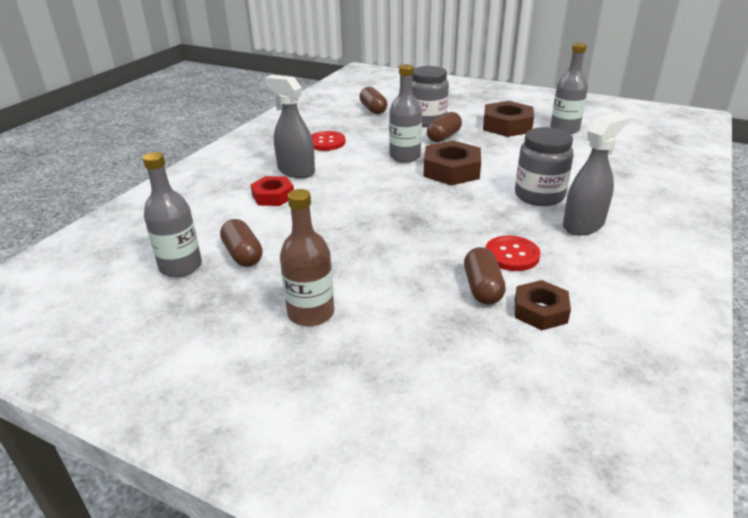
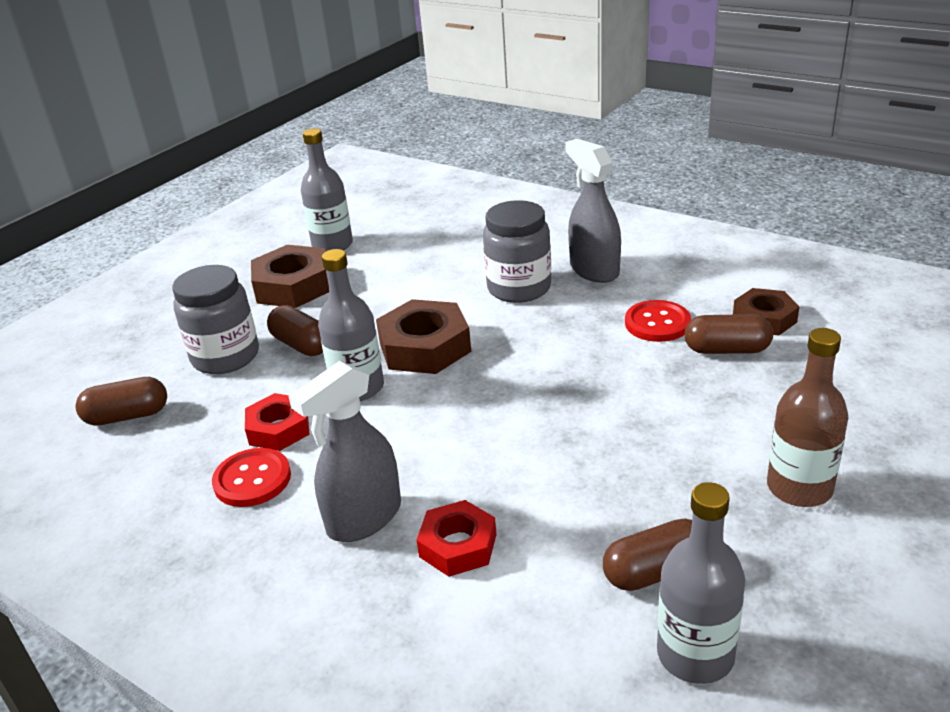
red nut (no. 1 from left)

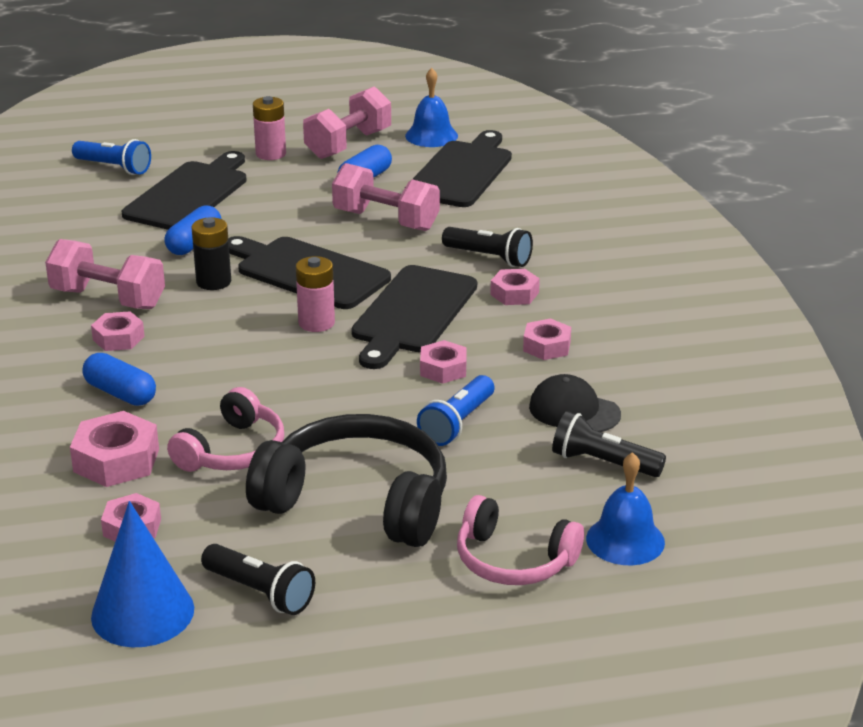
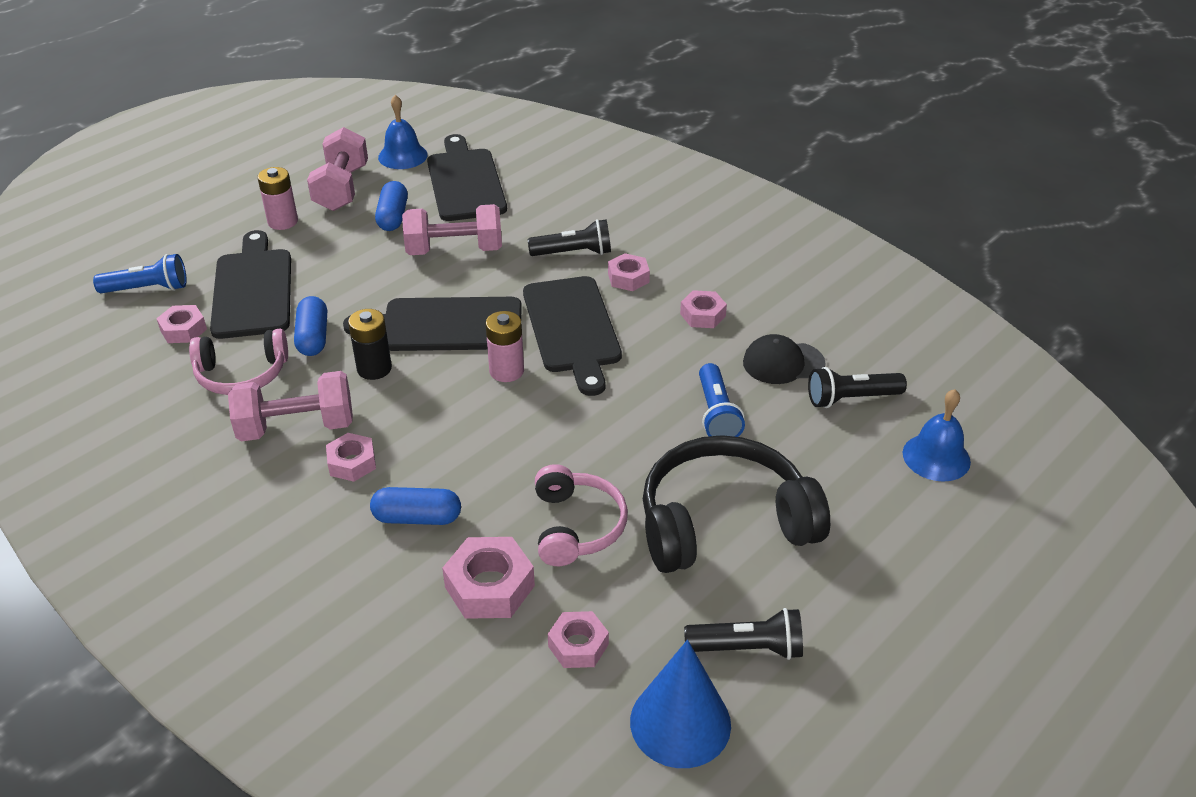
pink nut (no. 1 from left)
pink headphones (no. 1 from left)

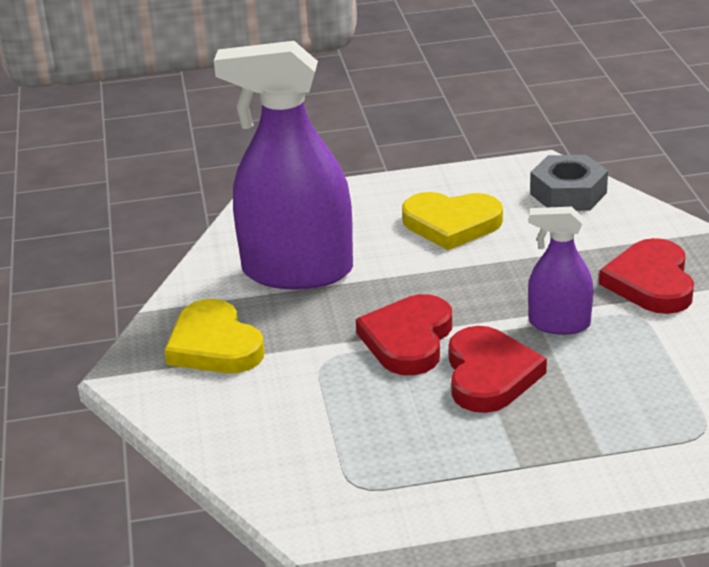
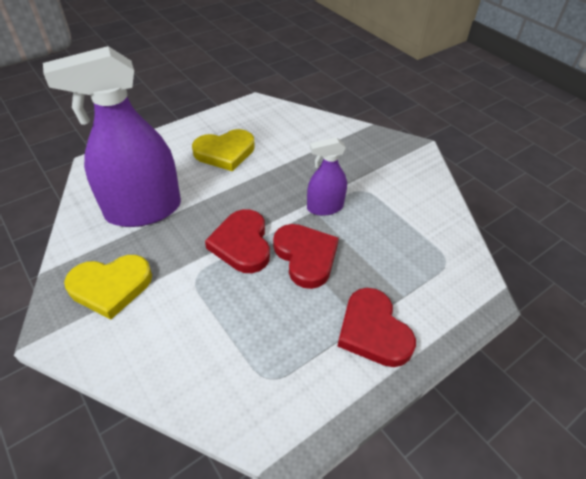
yellow heart (no. 1 from left)
grey nut
red heart (no. 3 from left)

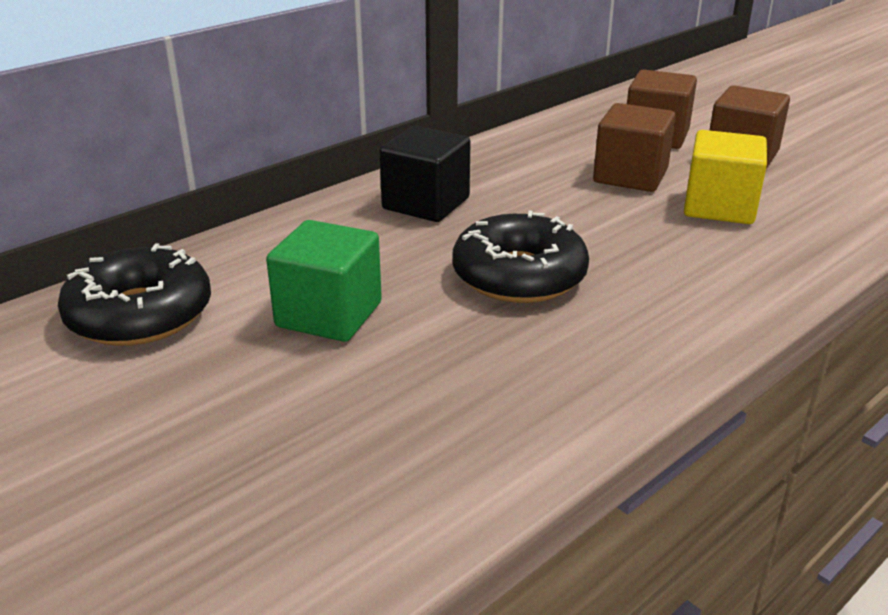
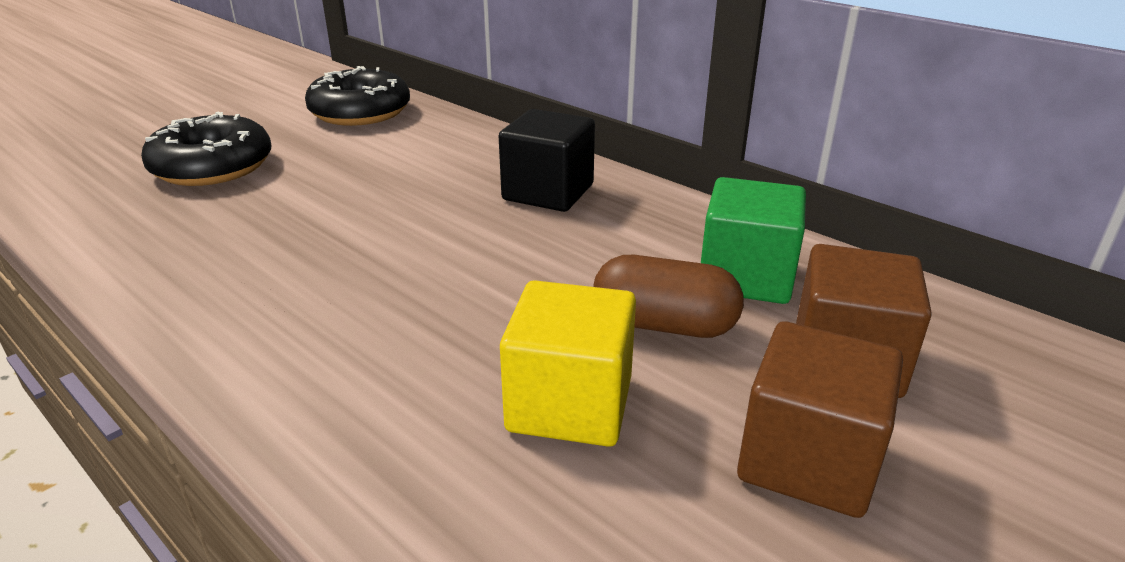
green cube
black donut (no. 1 from left)
brown capsule

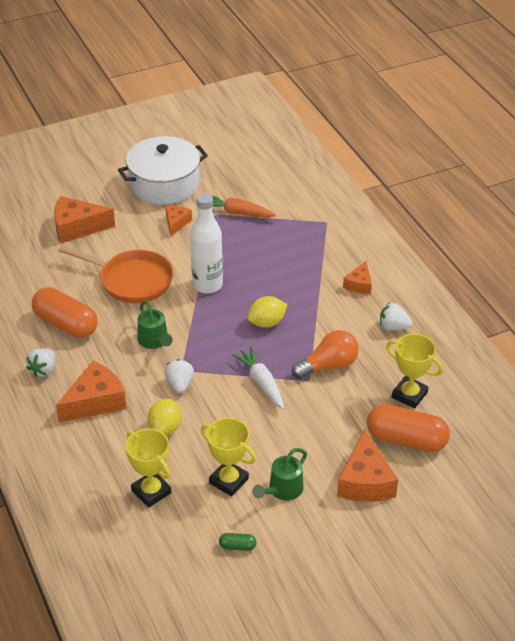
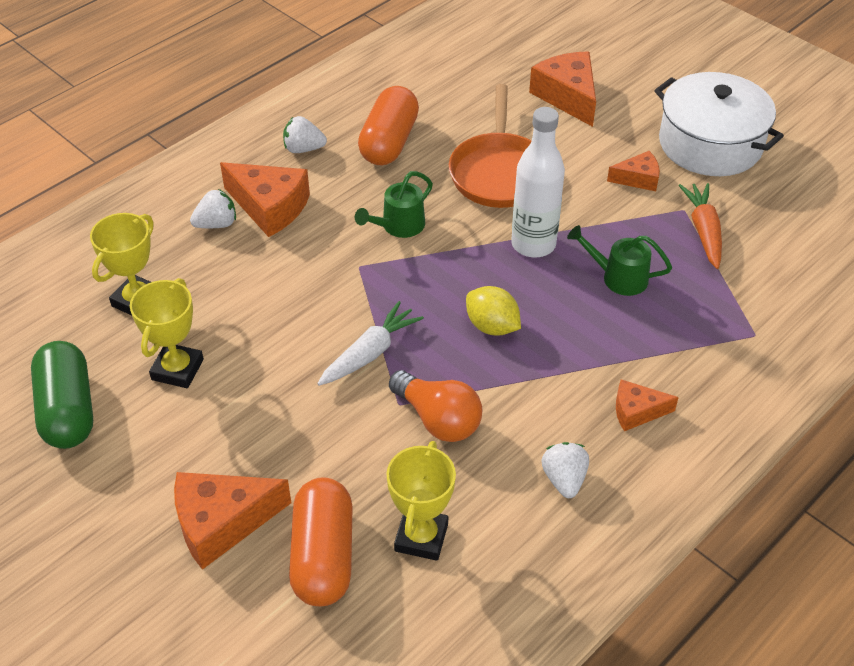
yellow lemon (no. 1 from left in the first image)
white strawberry (no. 1 from left)
green capsule
green watering can (no. 2 from left)

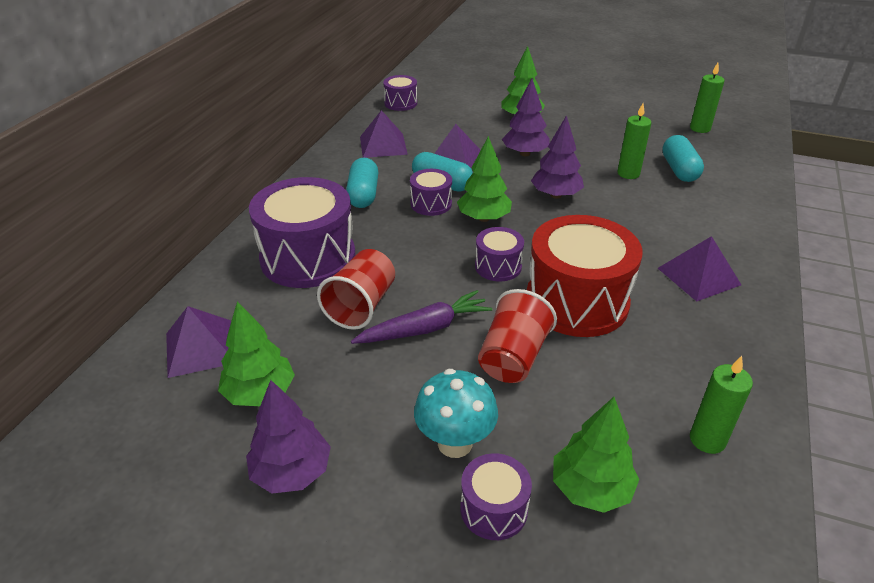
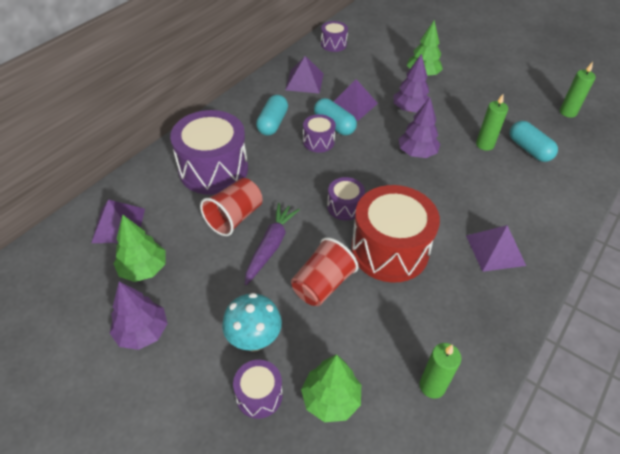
purple carrot
green tree (no. 2 from left in the first image)
turquoise capsule (no. 3 from left)

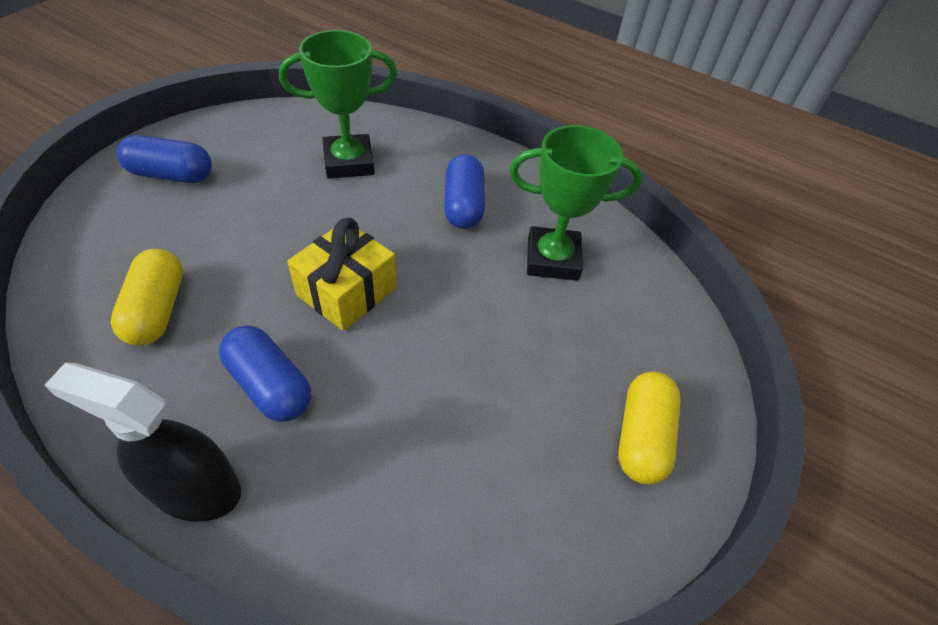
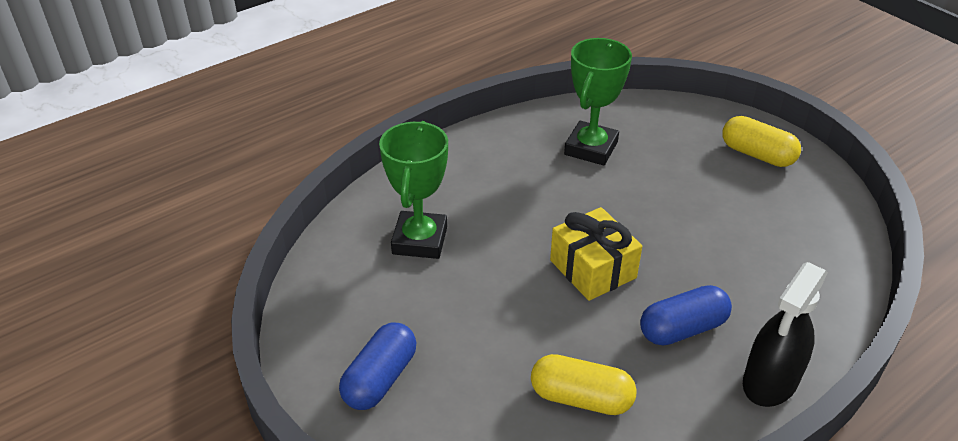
blue capsule (no. 3 from left in the first image)

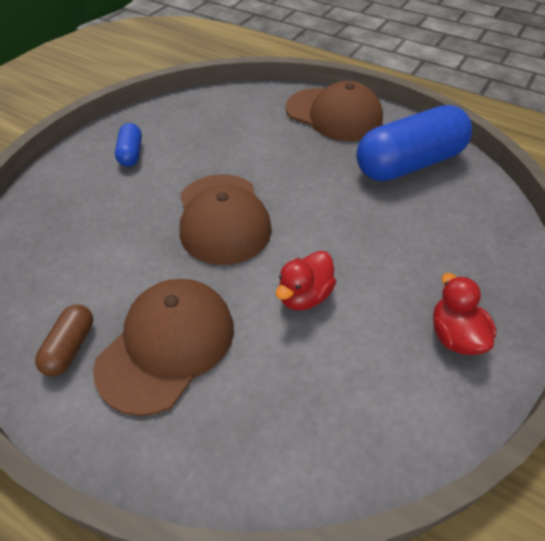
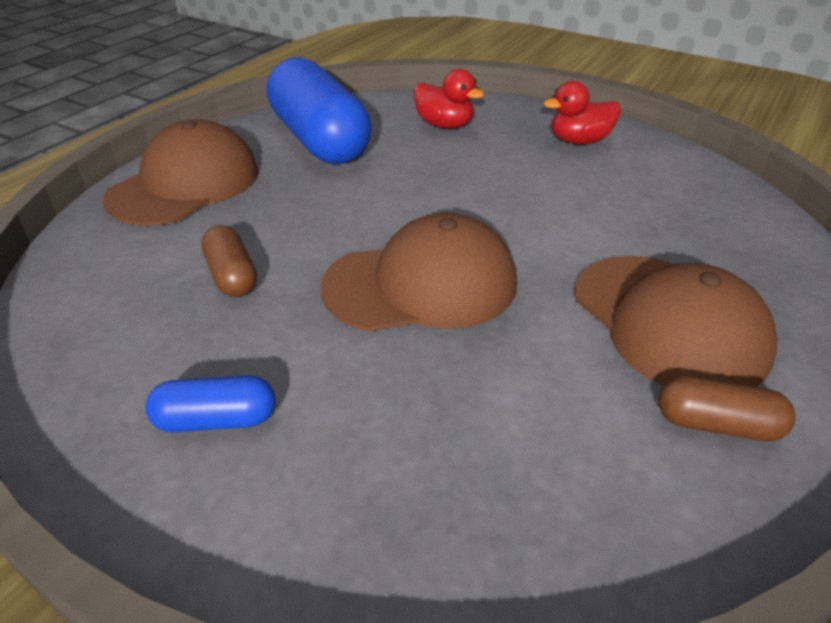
brown cap (no. 3 from left)
red duck (no. 1 from left)
brown capsule (no. 1 from left)

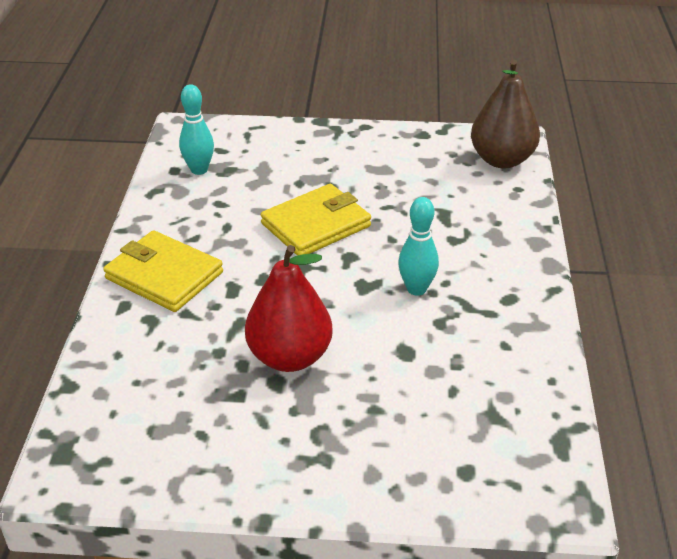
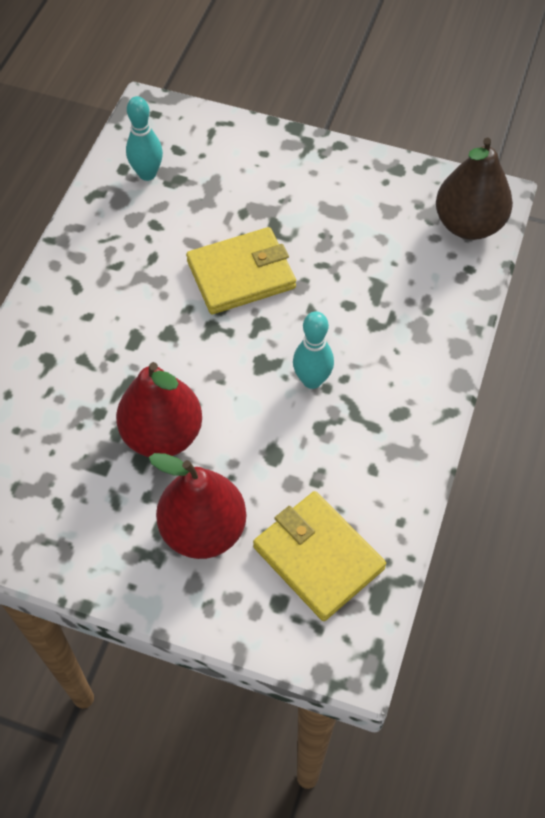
yellow wallet (no. 2 from left)
red pear (no. 2 from left)

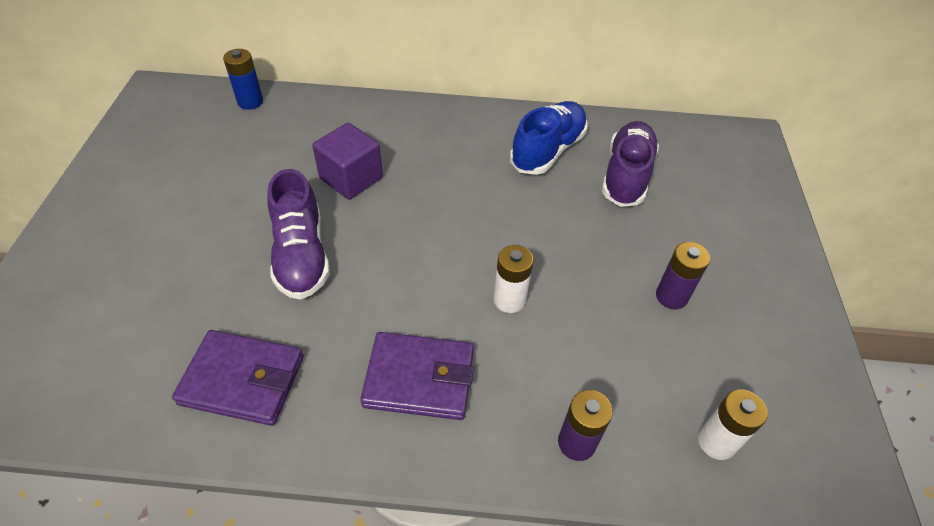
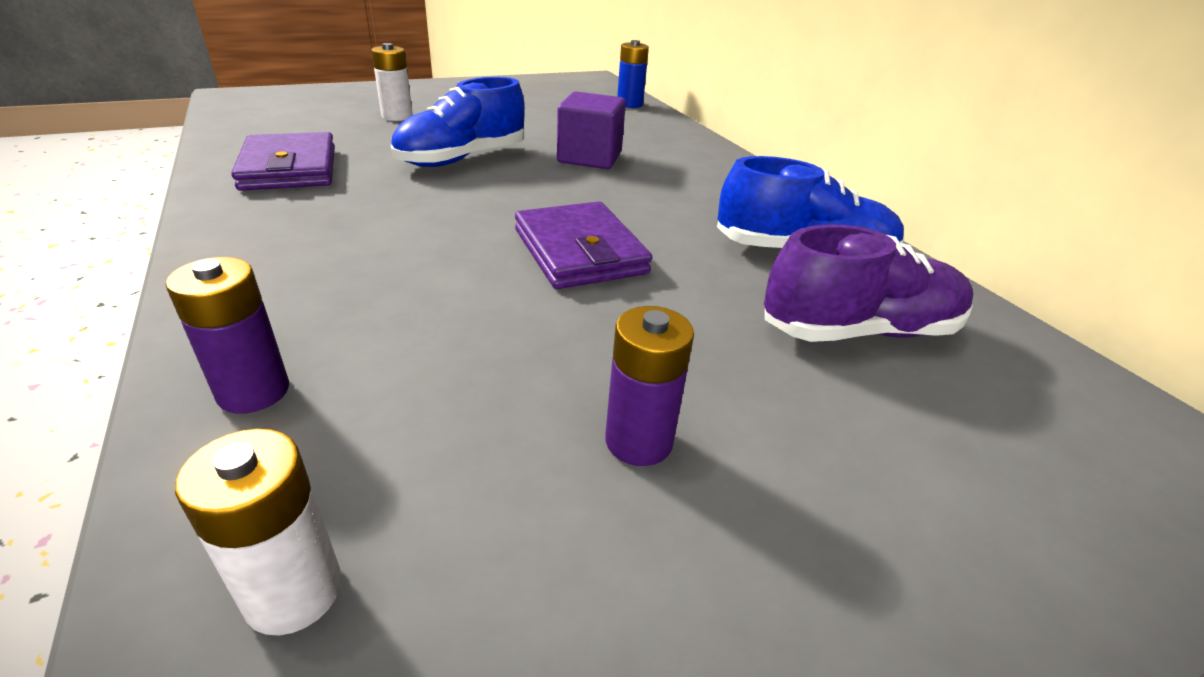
blue shoe (no. 1 from left)
purple wallet (no. 2 from left)
white battery (no. 2 from left)

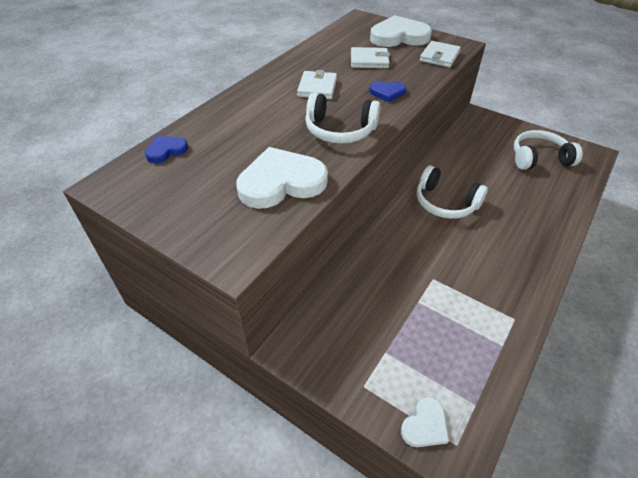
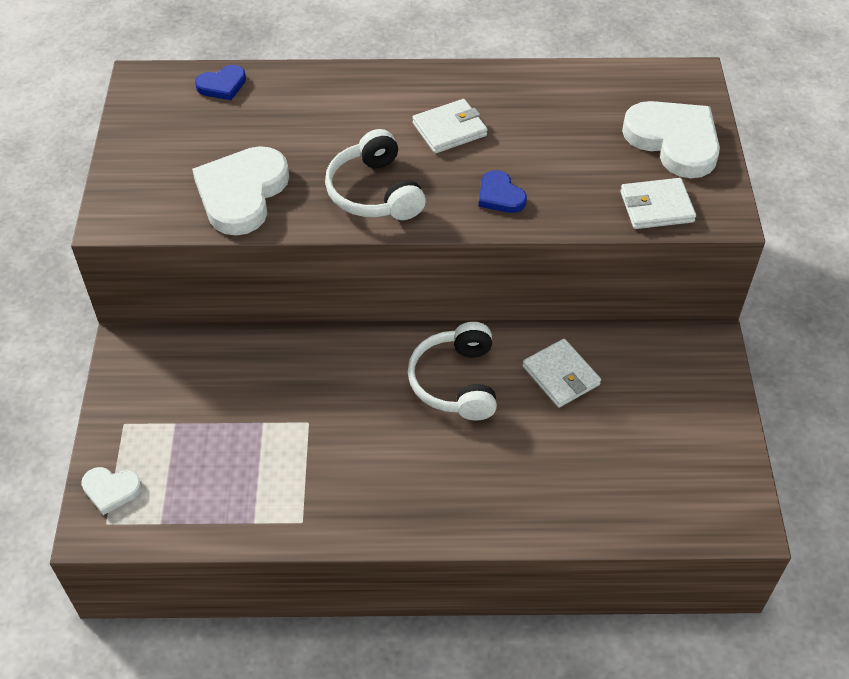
blue heart (no. 1 from left)
white heart (no. 2 from left)
white wallet (no. 2 from left)
white headphones (no. 3 from left in the first image)

